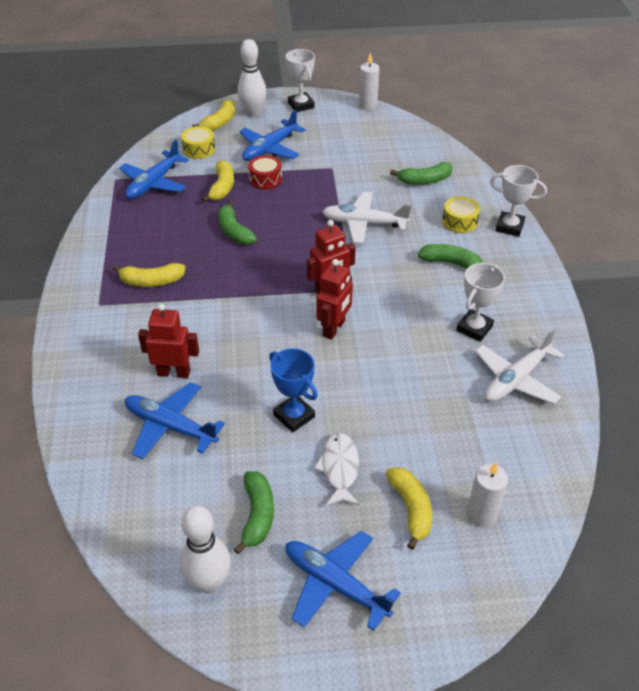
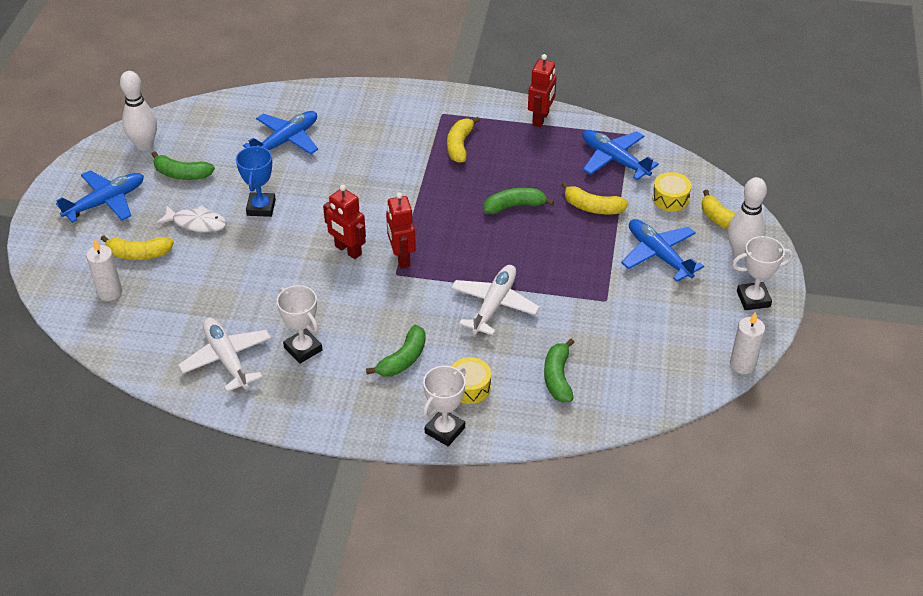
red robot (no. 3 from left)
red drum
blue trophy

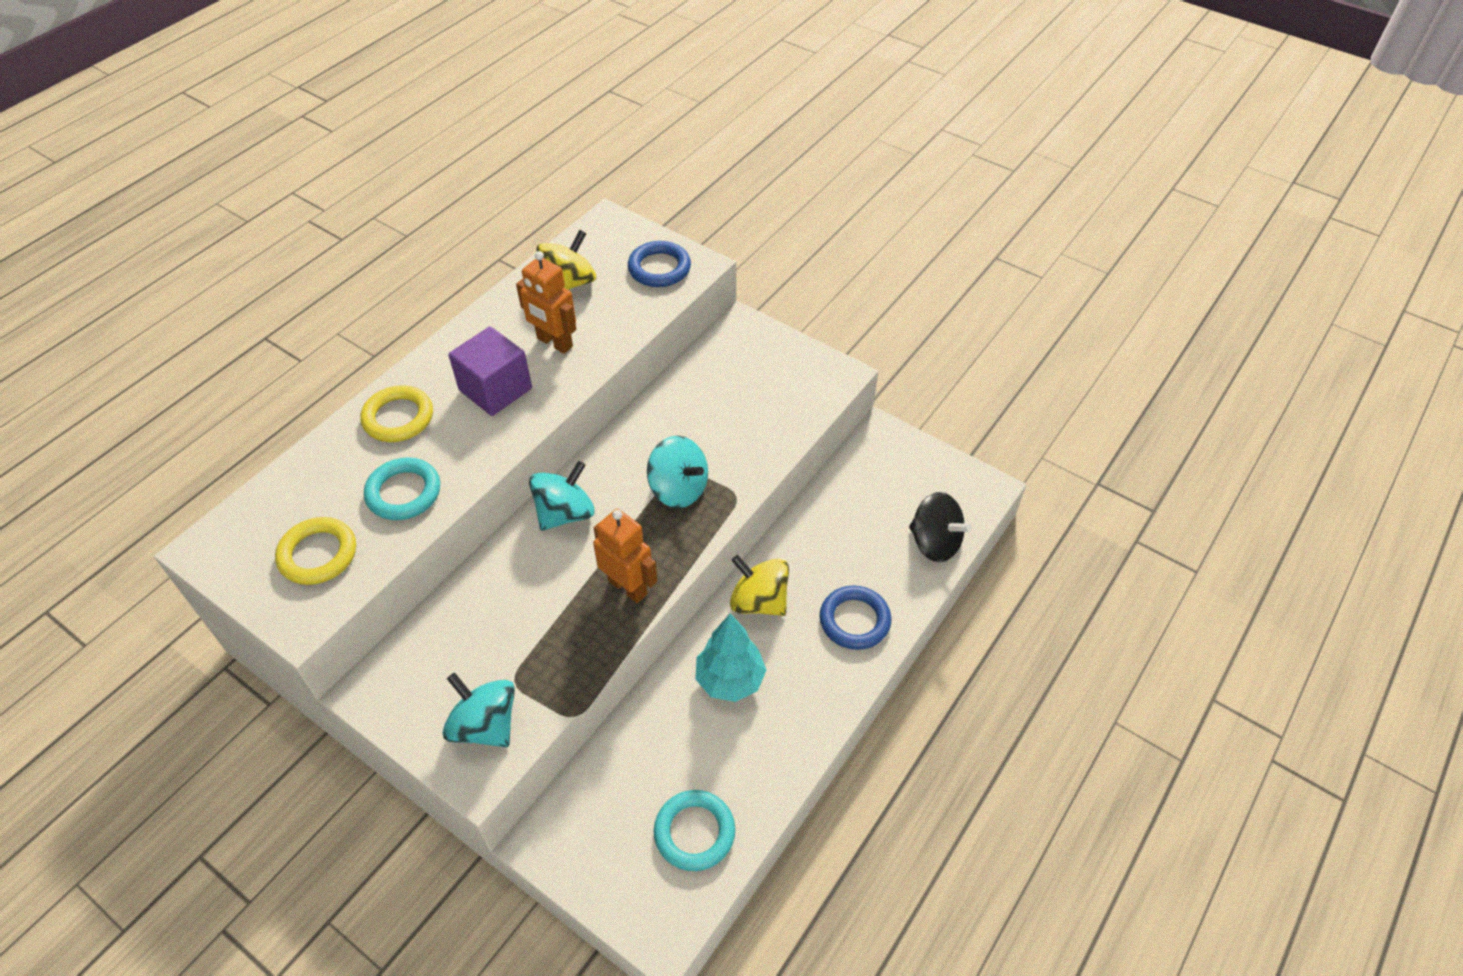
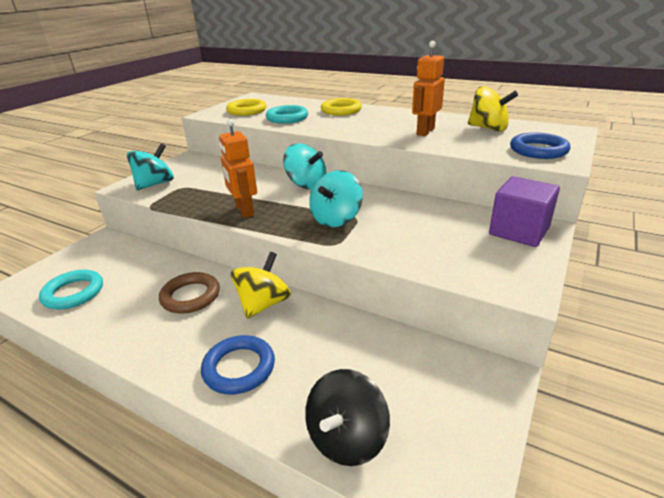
purple cube
orange robot (no. 1 from left)
brown ring

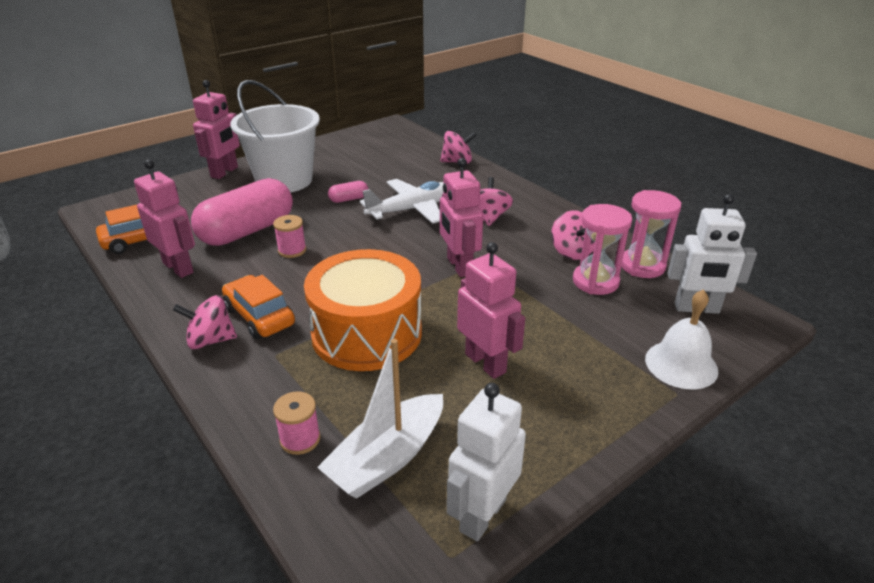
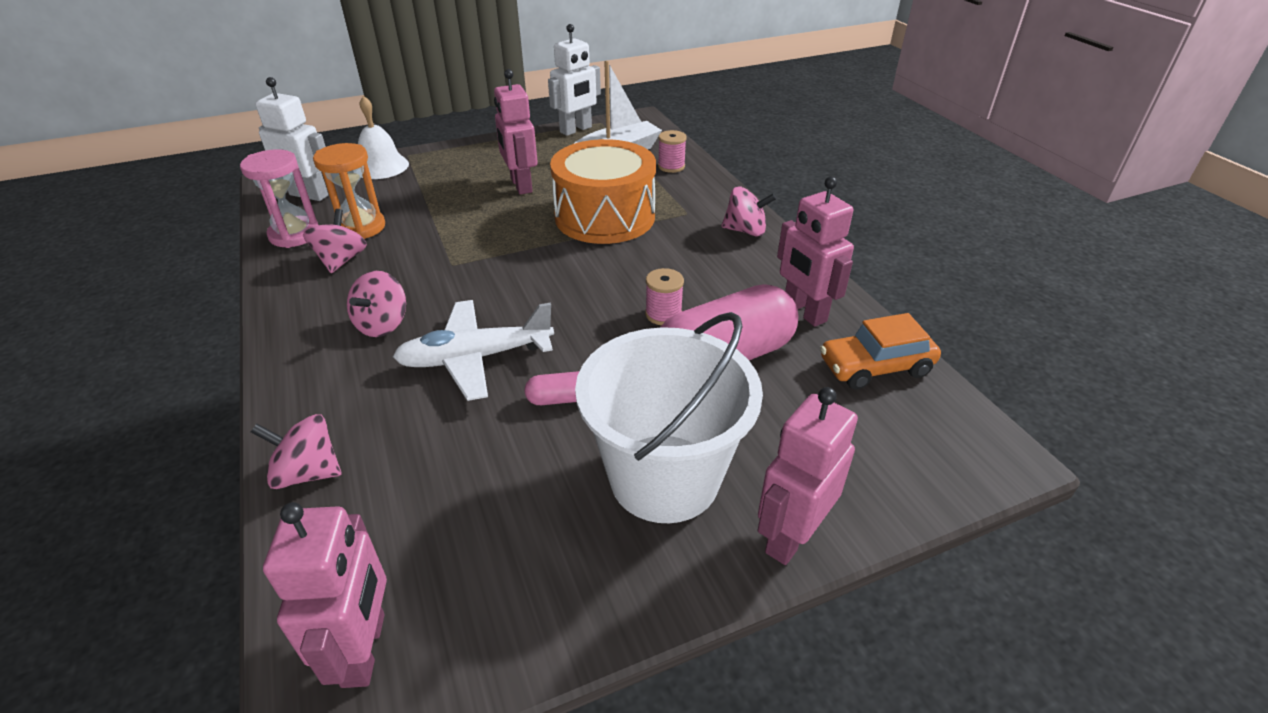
orange car (no. 2 from left in the first image)
pink robot (no. 1 from left)
orange hourglass

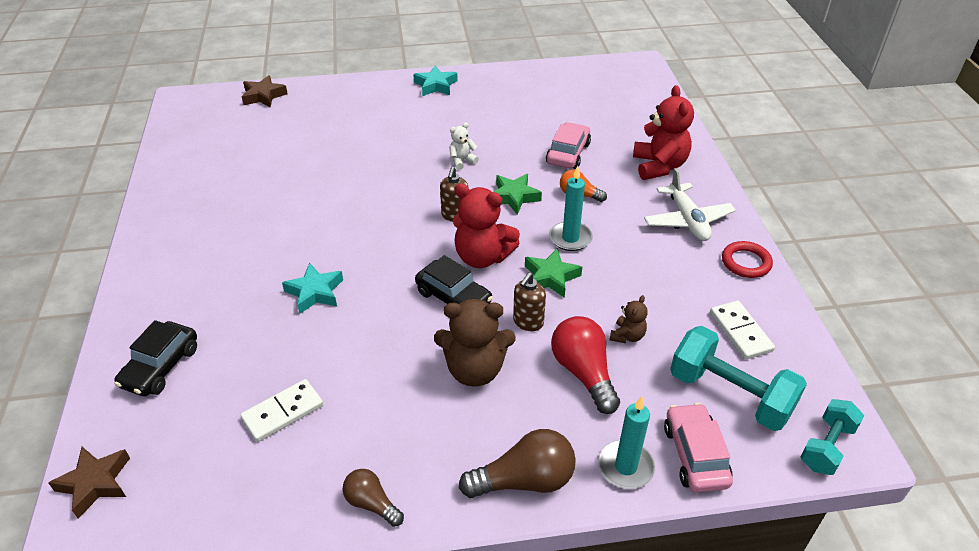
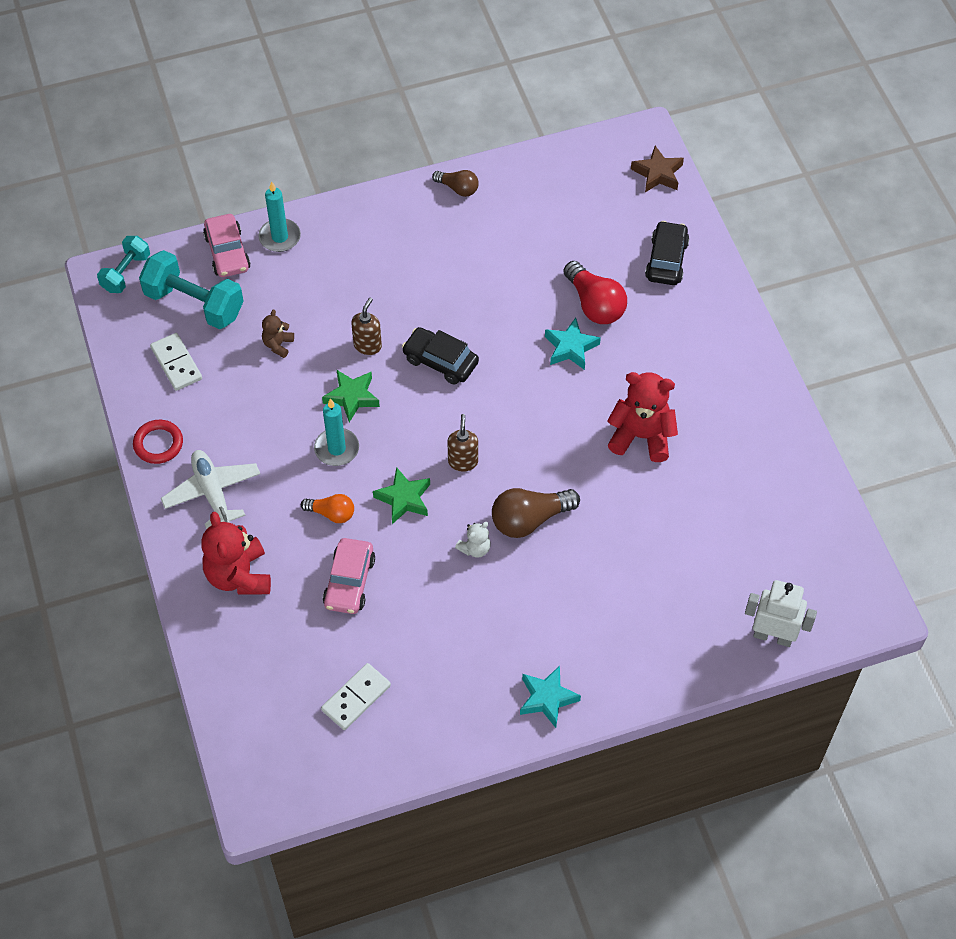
white domino (no. 2 from left)
white robot
brown teddy bear (no. 1 from left in the first image)
red teddy bear (no. 2 from left)
brown light bulb (no. 2 from left)
red light bulb

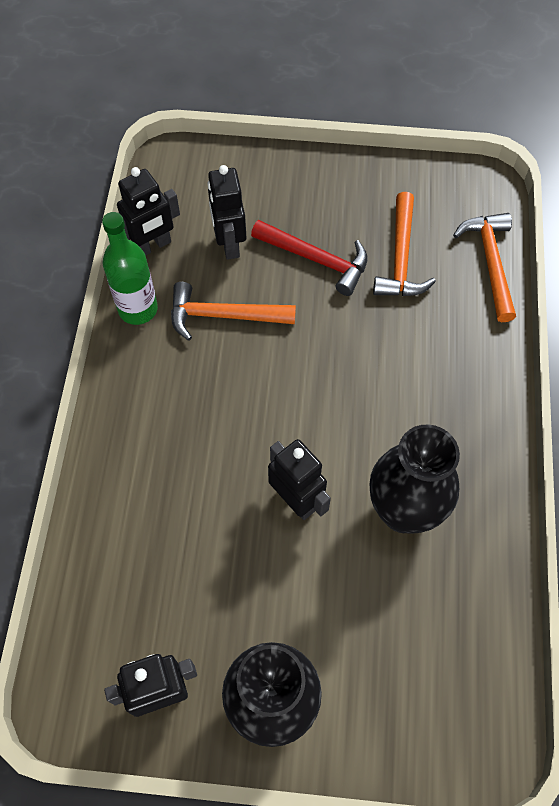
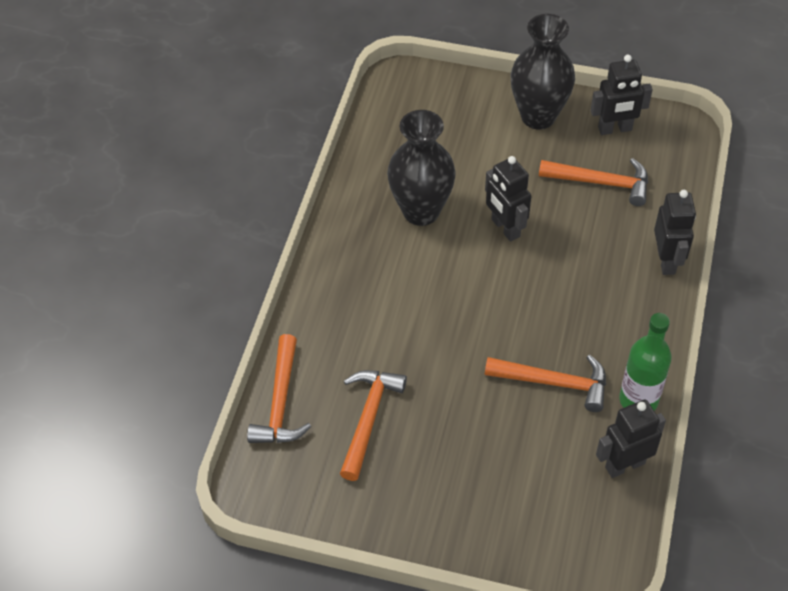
black robot (no. 4 from left)
red hammer
orange hammer (no. 4 from left)

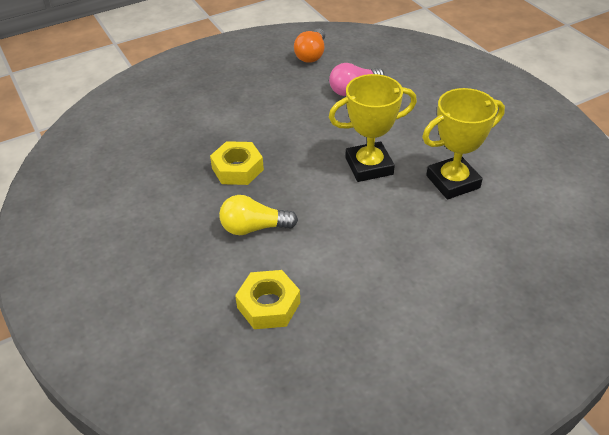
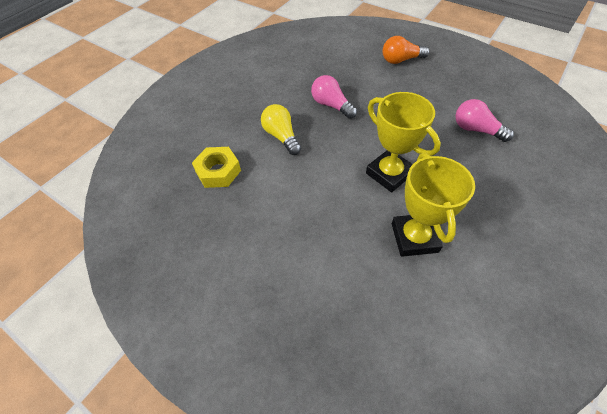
pink light bulb (no. 1 from left)
orange light bulb
yellow trophy (no. 2 from left)

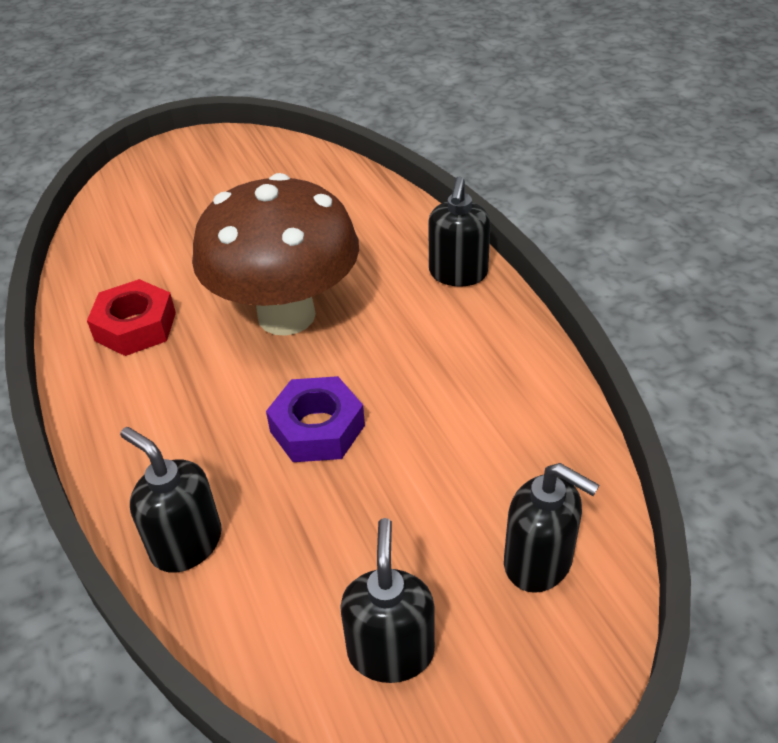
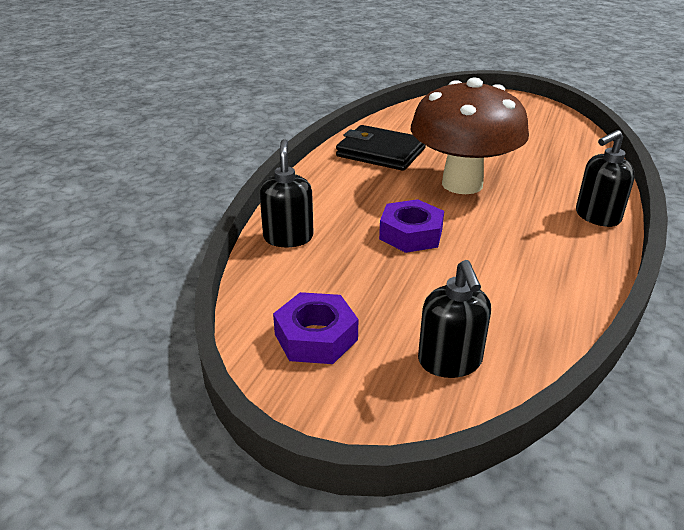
black wallet
purple nut (no. 1 from left)

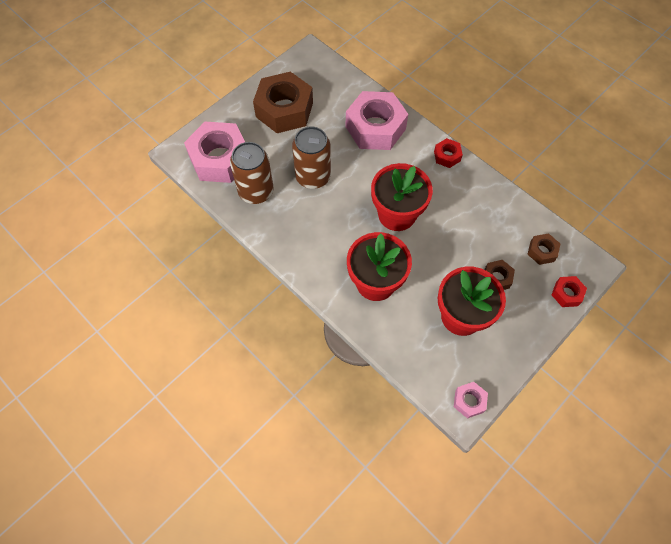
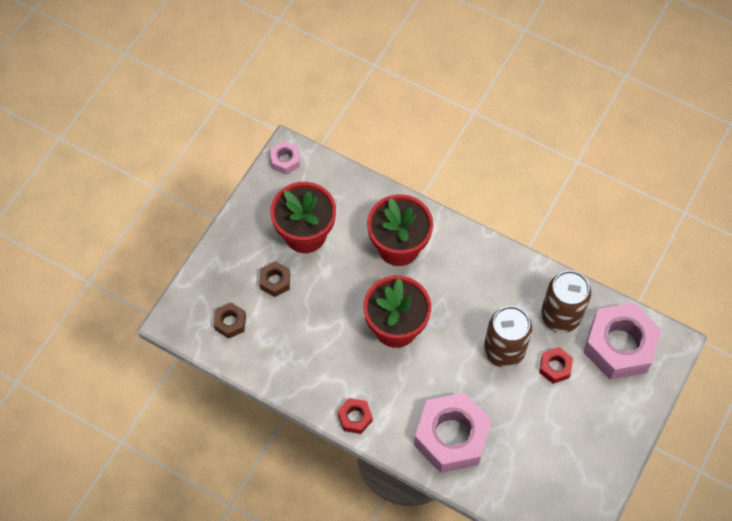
brown nut (no. 1 from left in the first image)
red nut (no. 2 from left)

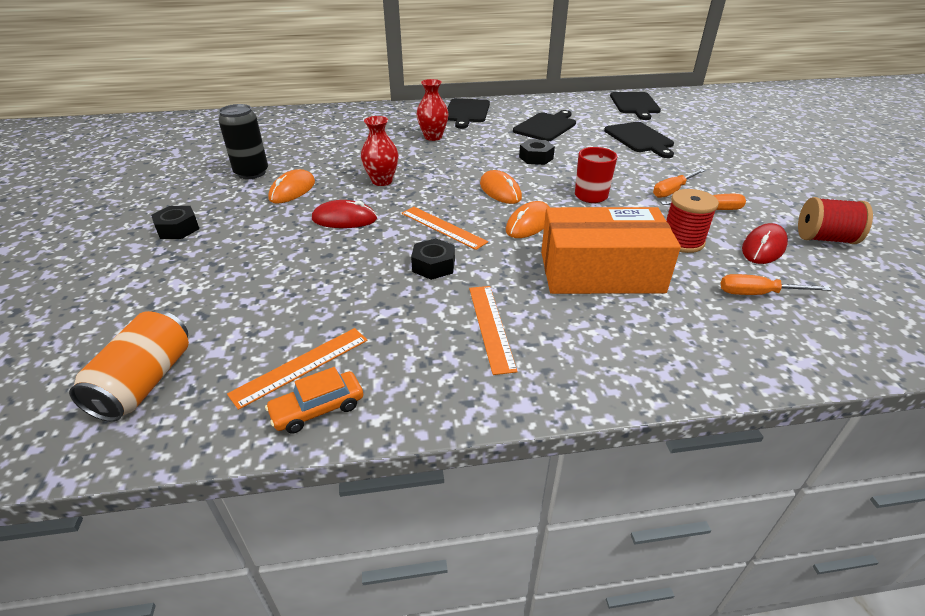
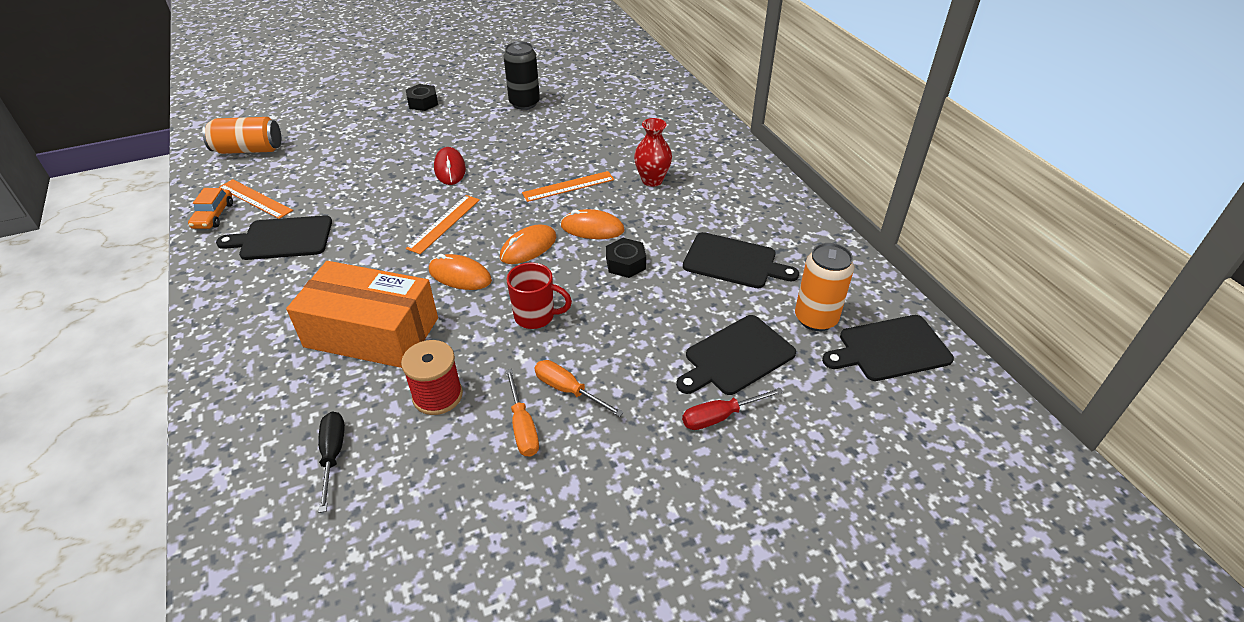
orange car
orange mouse (no. 3 from left)
red vase (no. 1 from left in the first image)
black nut (no. 2 from left in the first image)
black cutting board (no. 1 from left)
orange ruler (no. 3 from left)
orange box
black screwdriver
red mouse (no. 2 from left in the first image)
red spool (no. 2 from left in the first image)
red screwdriver
orange can (no. 2 from left)

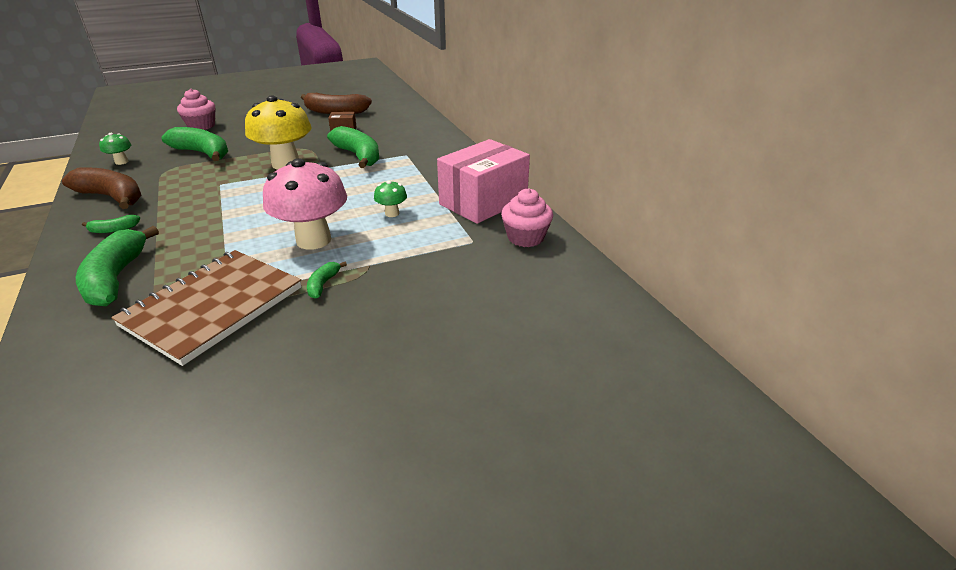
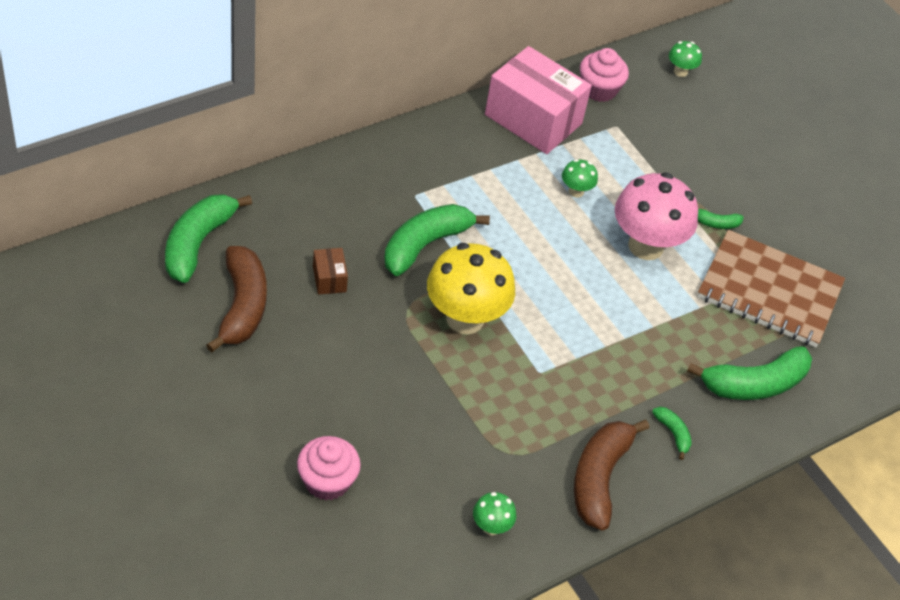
green banana (no. 1 from left)
green mushroom (no. 3 from left)

